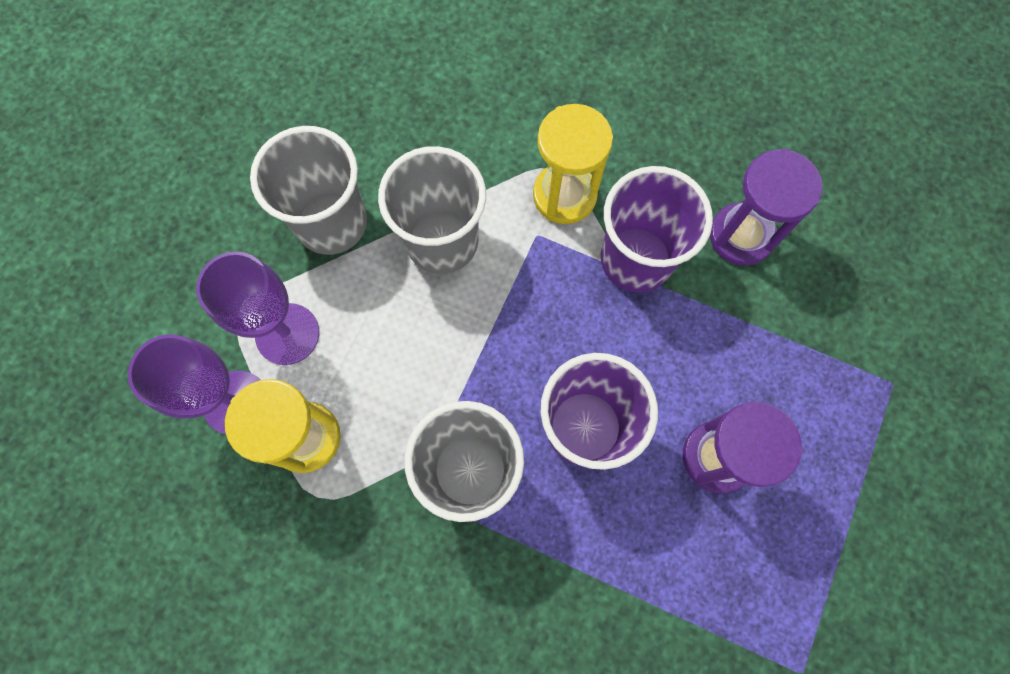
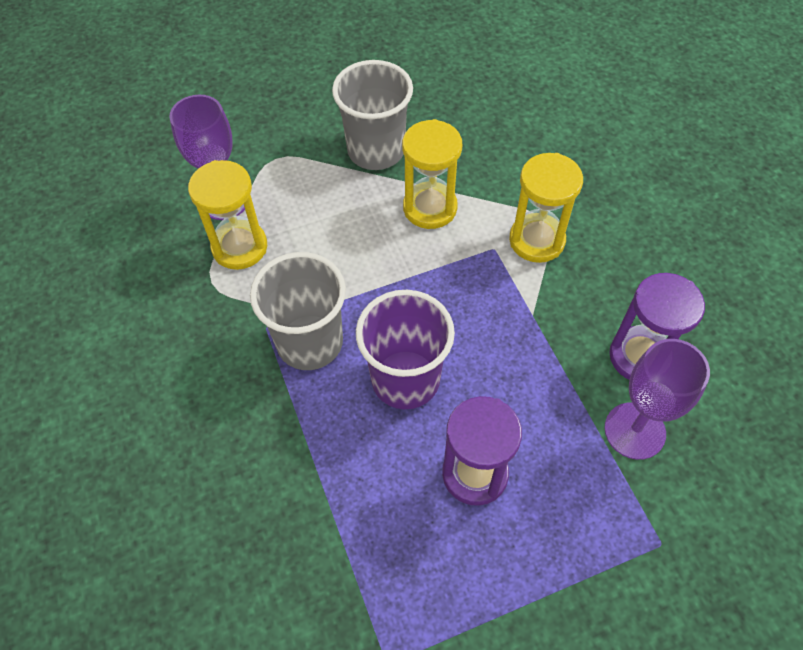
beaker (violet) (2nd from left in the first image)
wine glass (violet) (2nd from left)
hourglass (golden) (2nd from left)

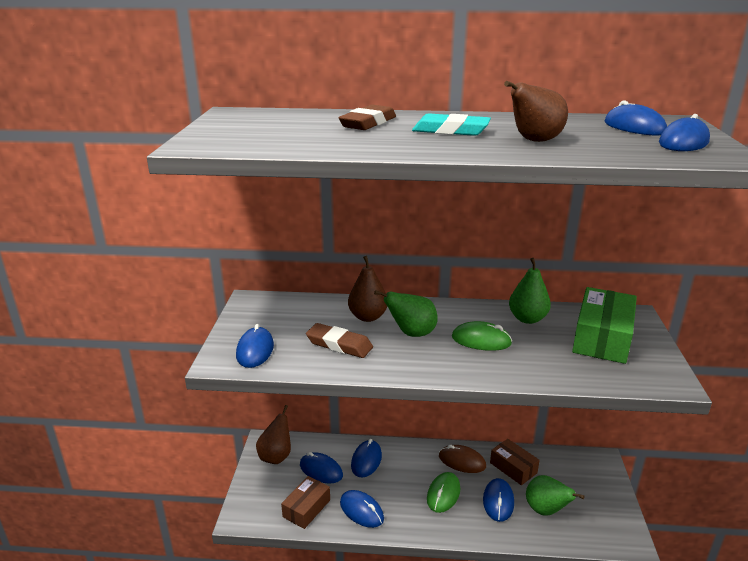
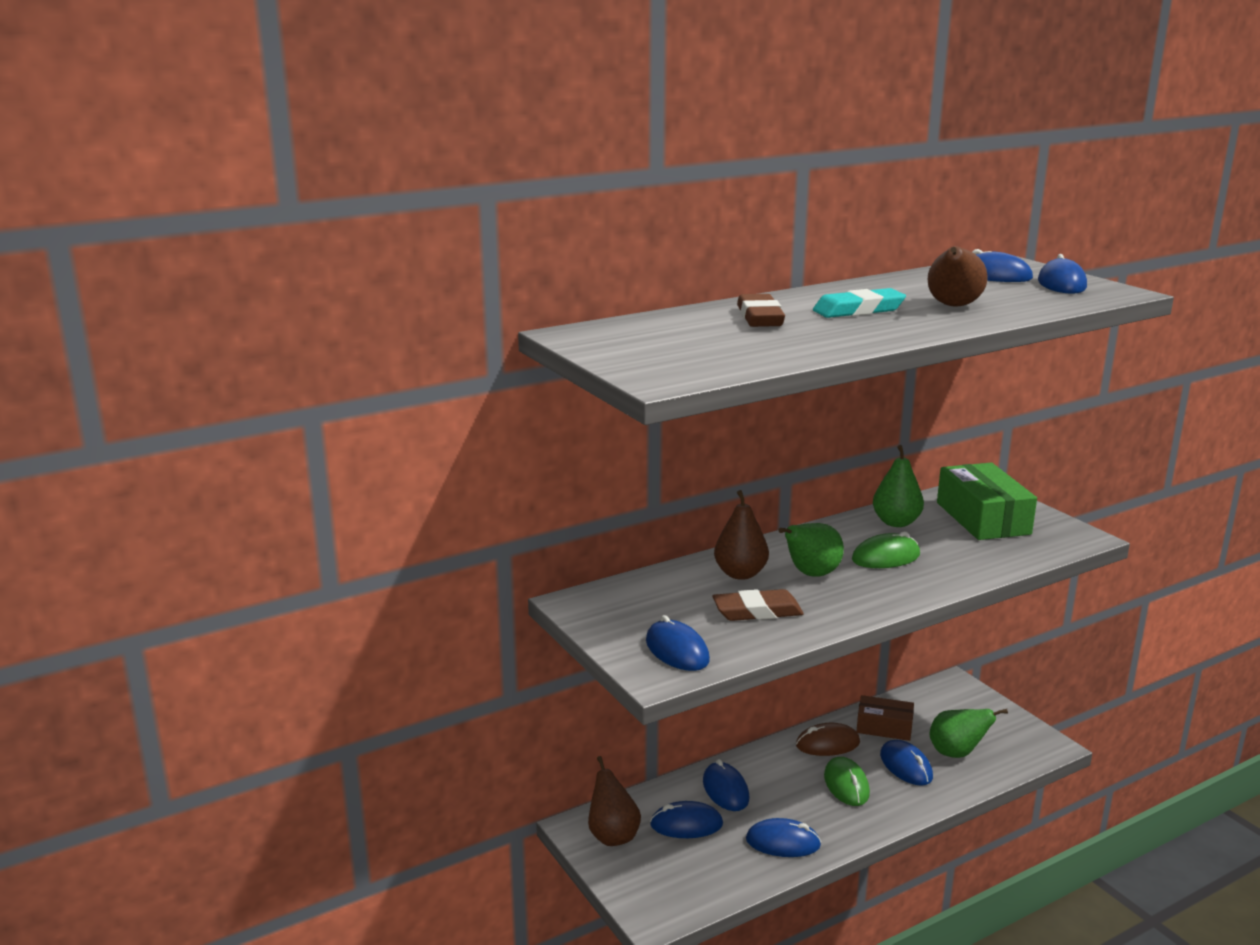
package (dark brown) (1st from left in the first image)

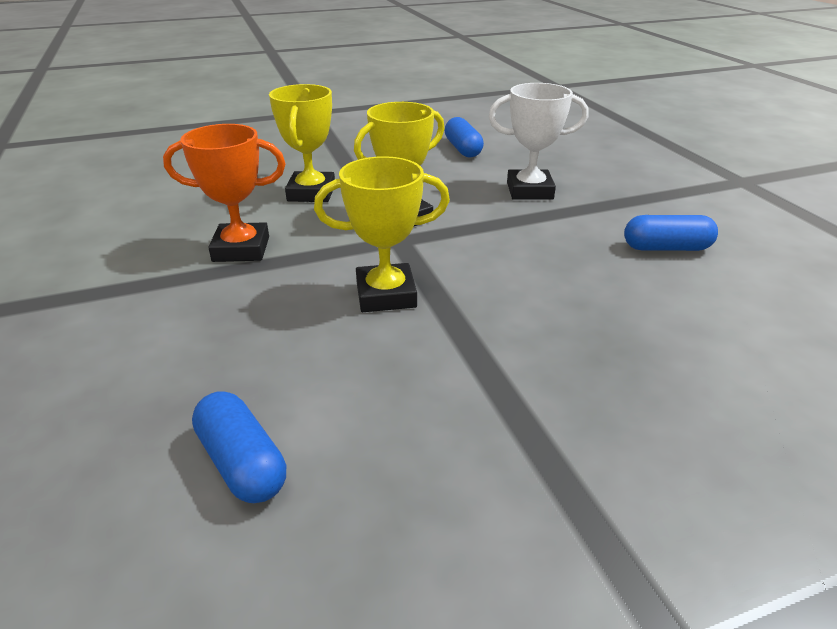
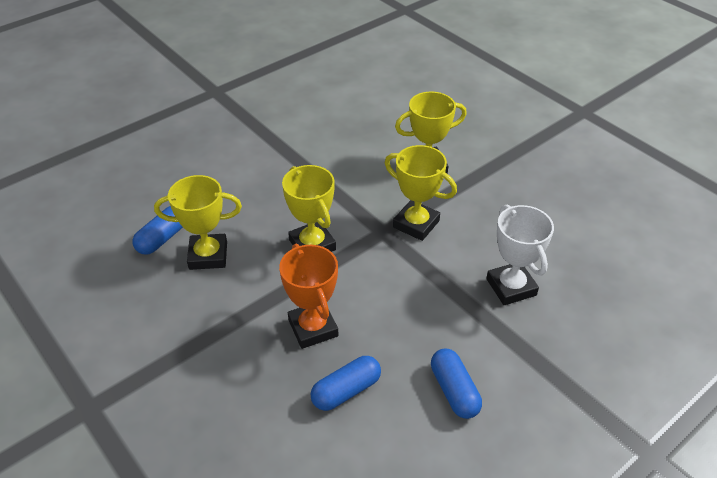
award cup (golden) (1st from left)
award cup (bright orange)
pill shape (royal blue) (2nd from left)

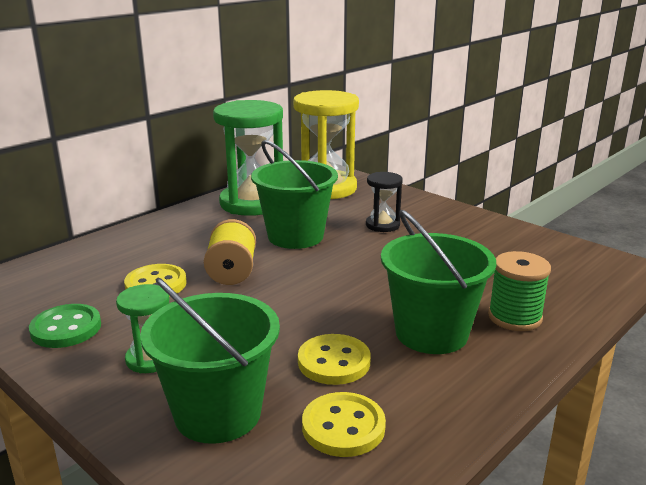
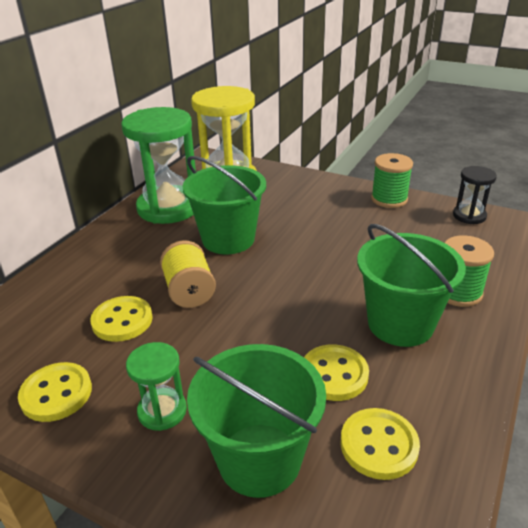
bobbin (emerald) (1st from left)
hourglass (black)
sewing button (golden) (1st from left)

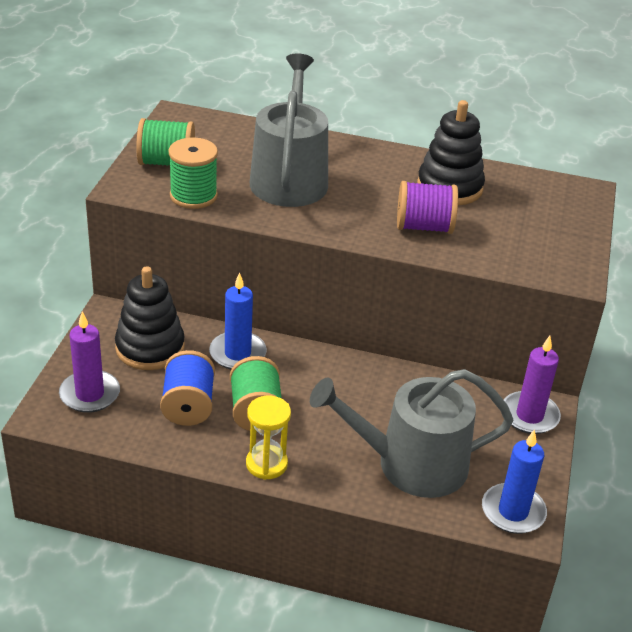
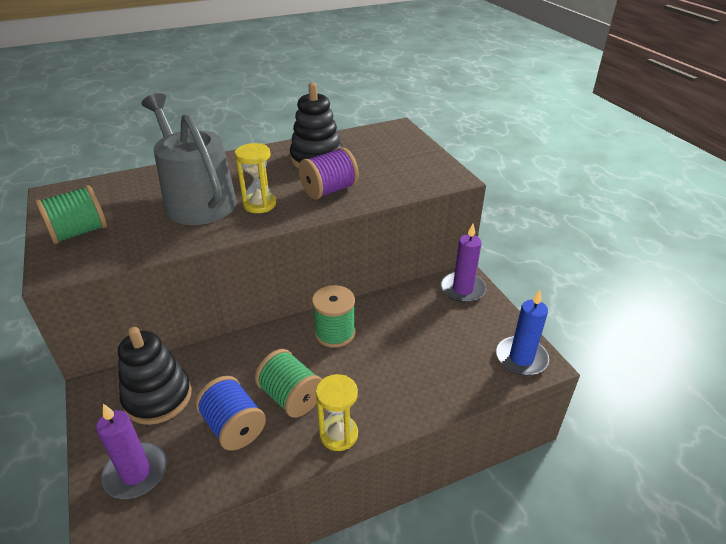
wax candle (royal blue) (1st from left in the first image)
sprinkling can (gray) (2nd from left in the first image)
hourglass (golden) (1st from left)
bobbin (emerald) (3rd from left)

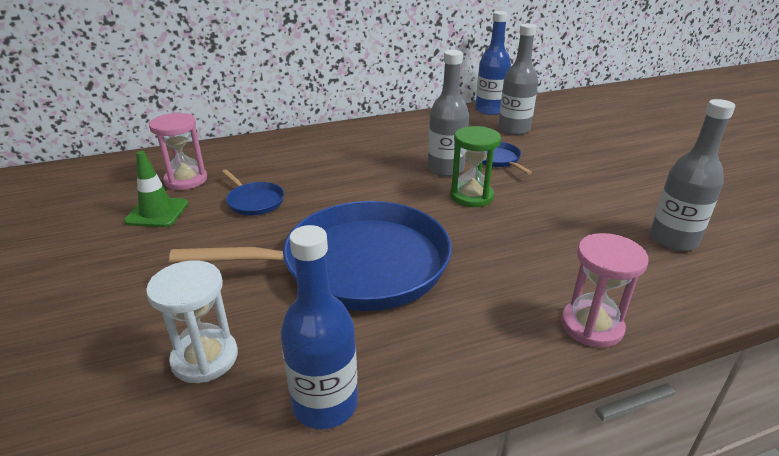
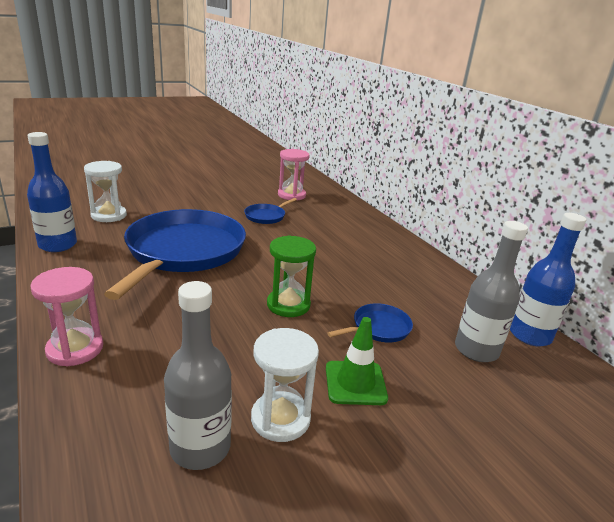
bottle (gray) (1st from left in the first image)
hourglass (snow-white) (2nd from left)
traffic cone (emerald)
frying pan (royal blue) (1st from left)

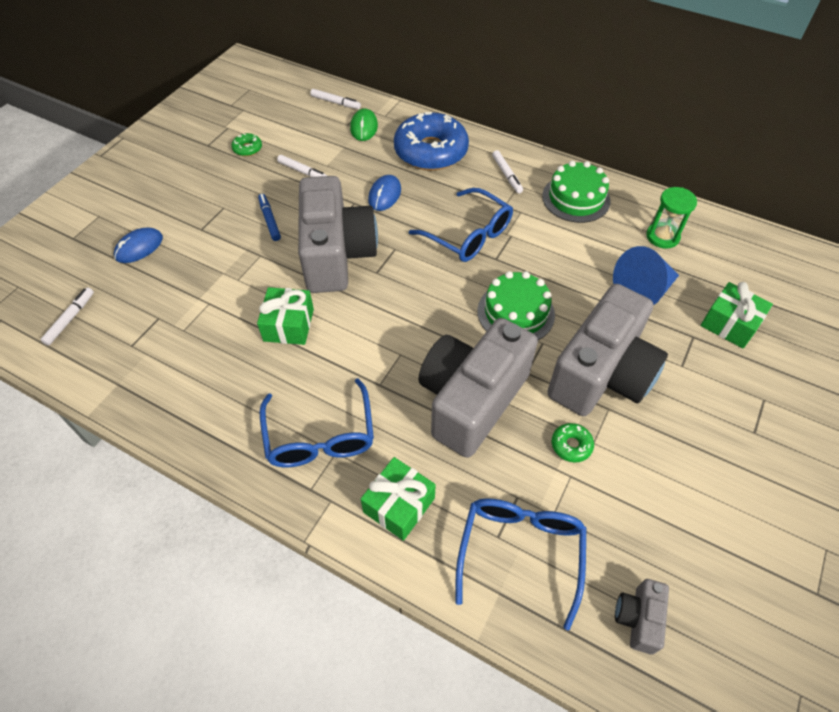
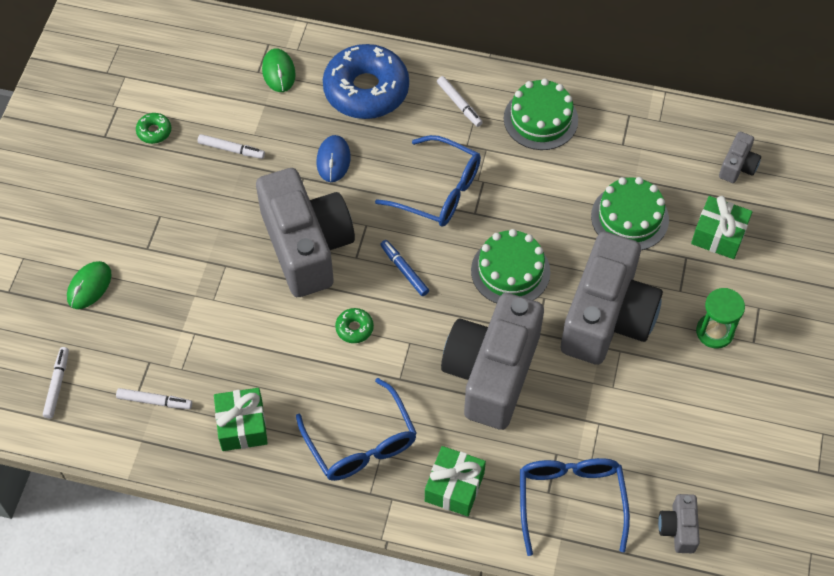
camera (gray) (5th from left)
wrapped gift (emerald) (1st from left)
felt pen (royal blue)
felt pen (snow-white) (2nd from left)
doughnut (emerald) (2nd from left)
hourglass (emerald)
layer cake (emerald) (3rd from left)
PC mouse (emerald) (1st from left)

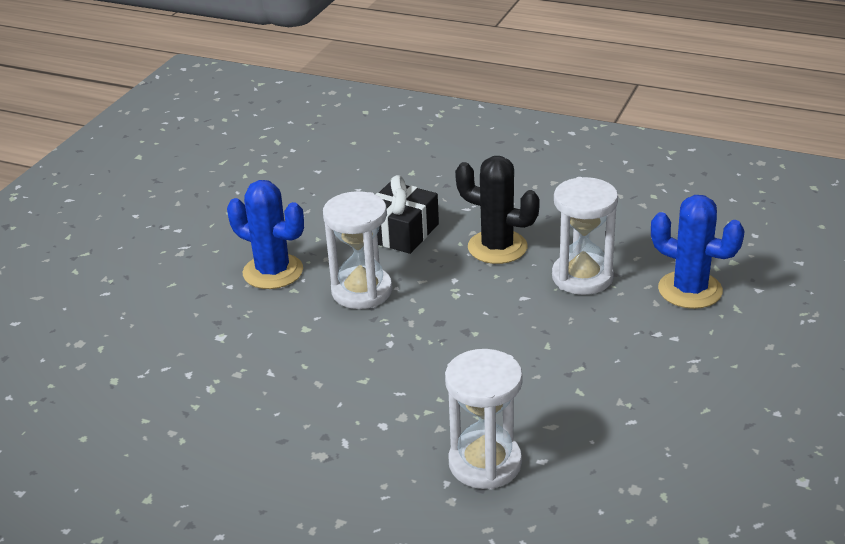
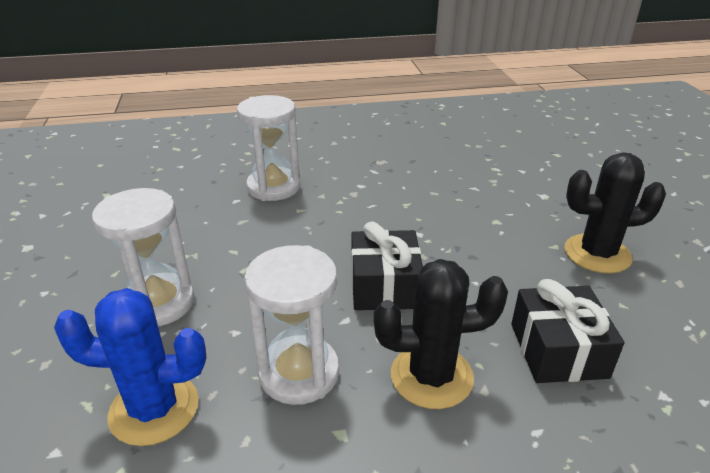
wrapped gift (black) (1st from left)
hourglass (snow-white) (1st from left)
saguaro cactus (black) (2nd from left)

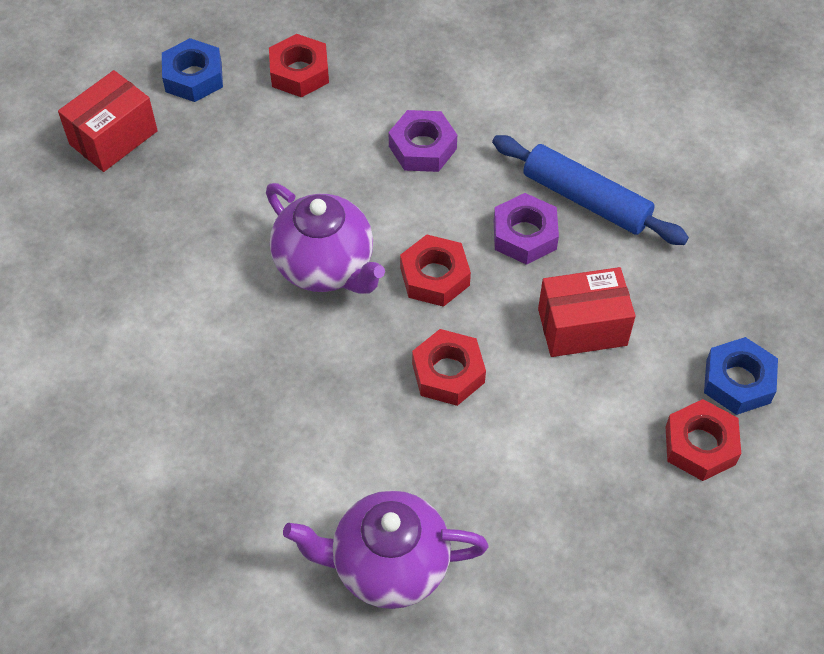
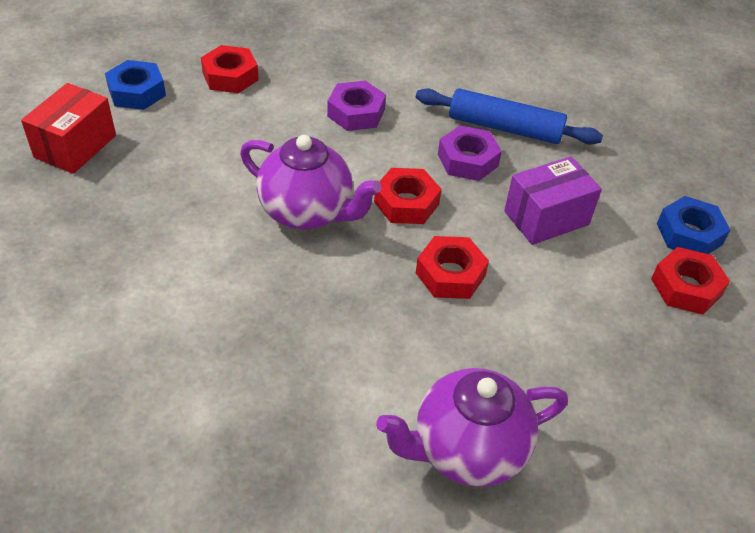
package (violet)

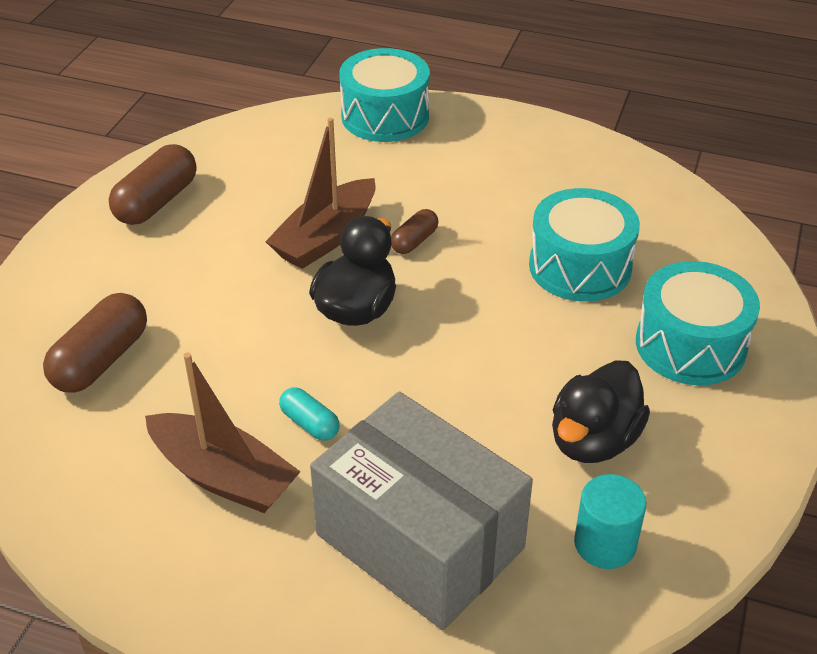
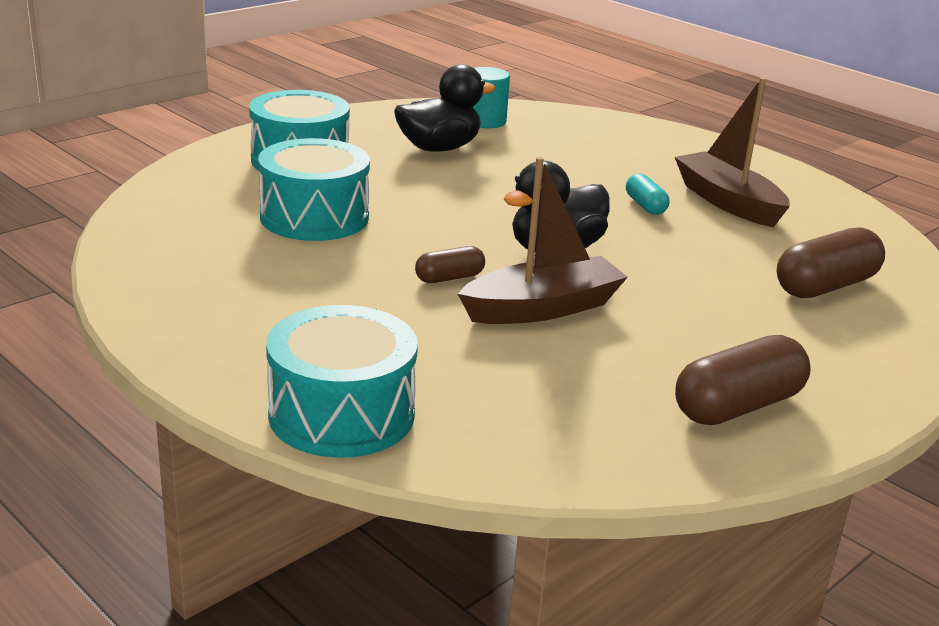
package (gray)

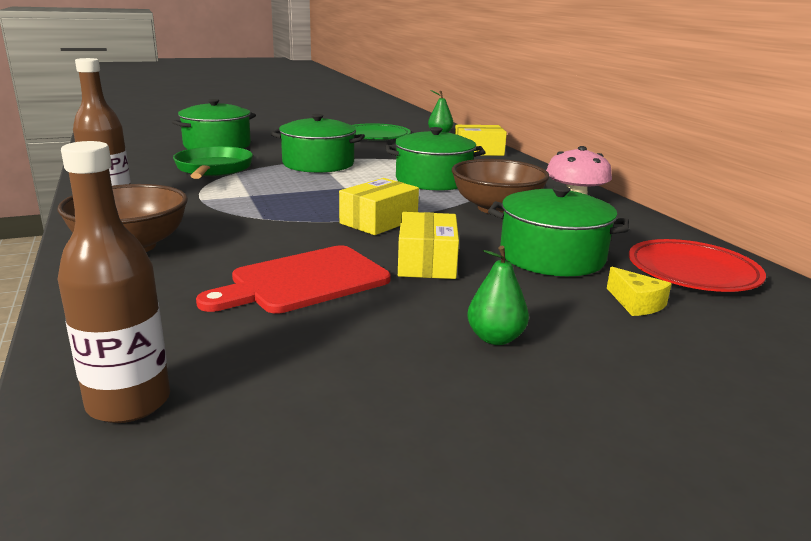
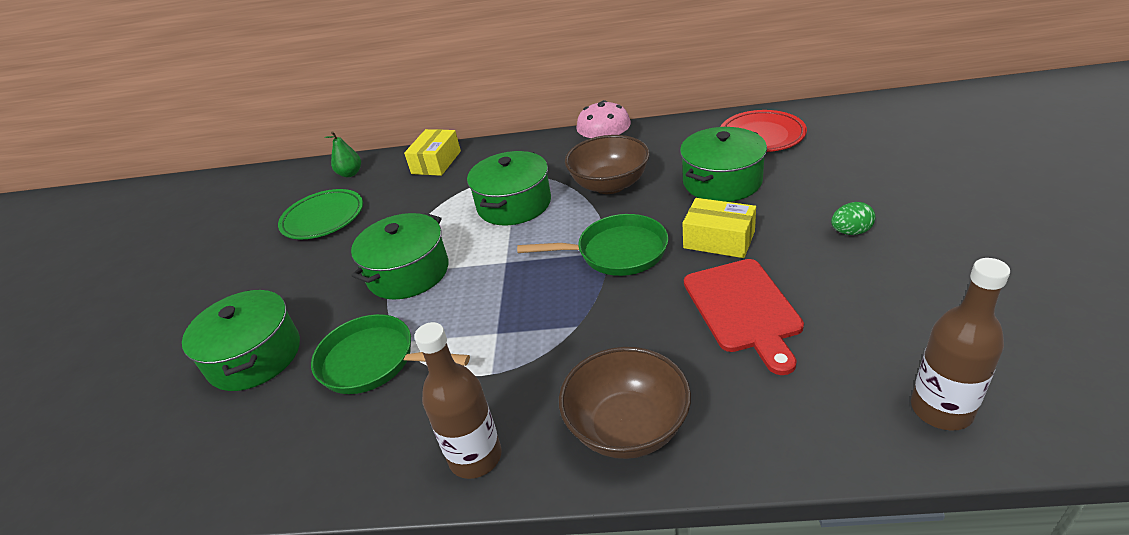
cheese (golden)
frying pan (emerald) (2nd from left)
egg shape (emerald)

